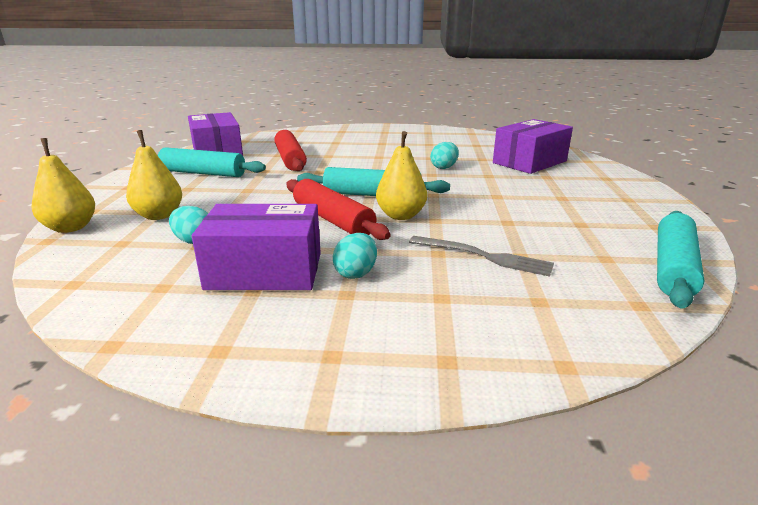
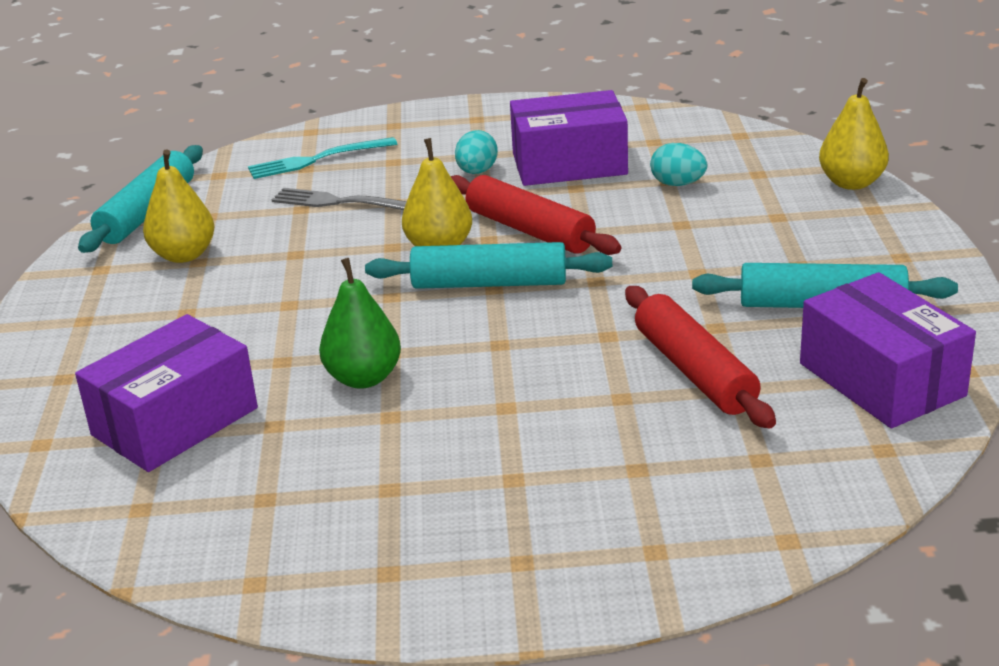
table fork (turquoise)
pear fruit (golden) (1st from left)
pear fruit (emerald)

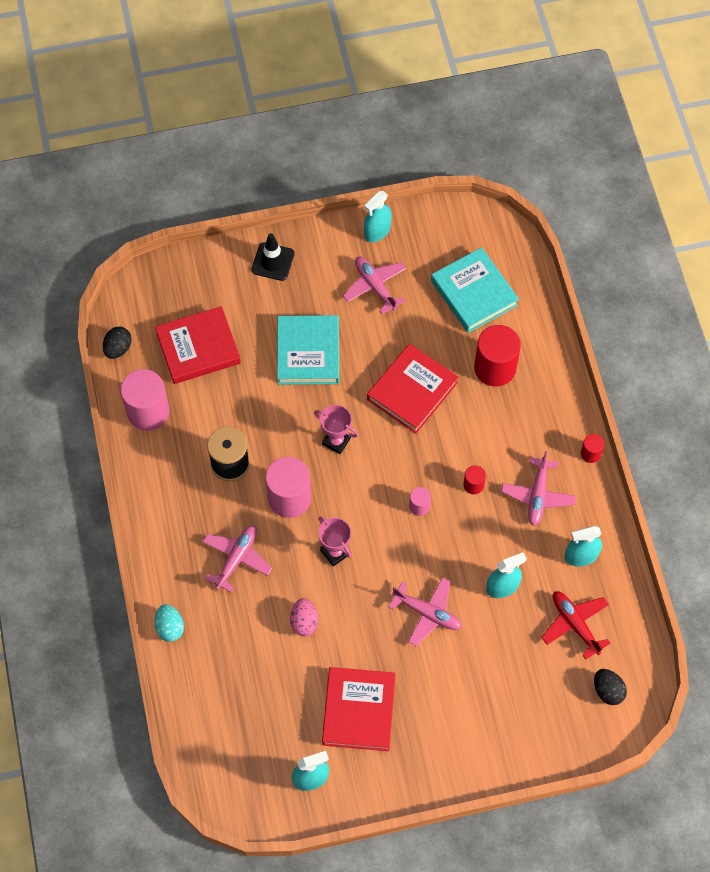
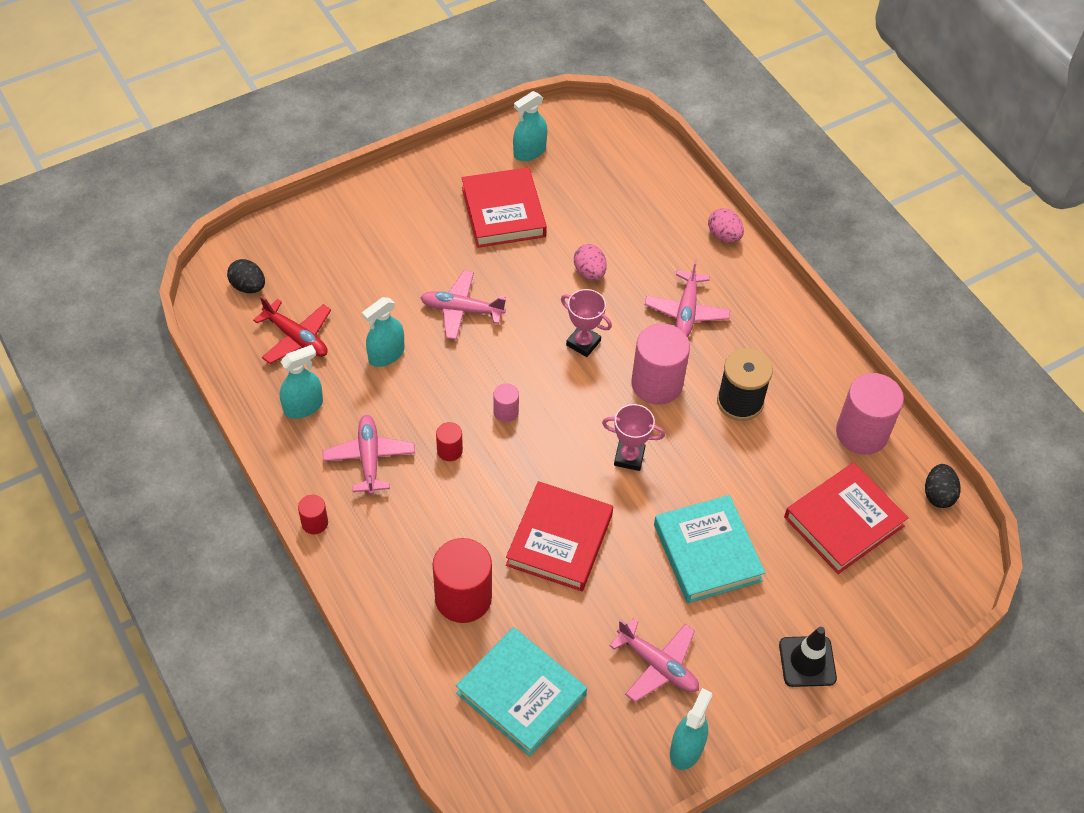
egg shape (rosy) (2nd from left)

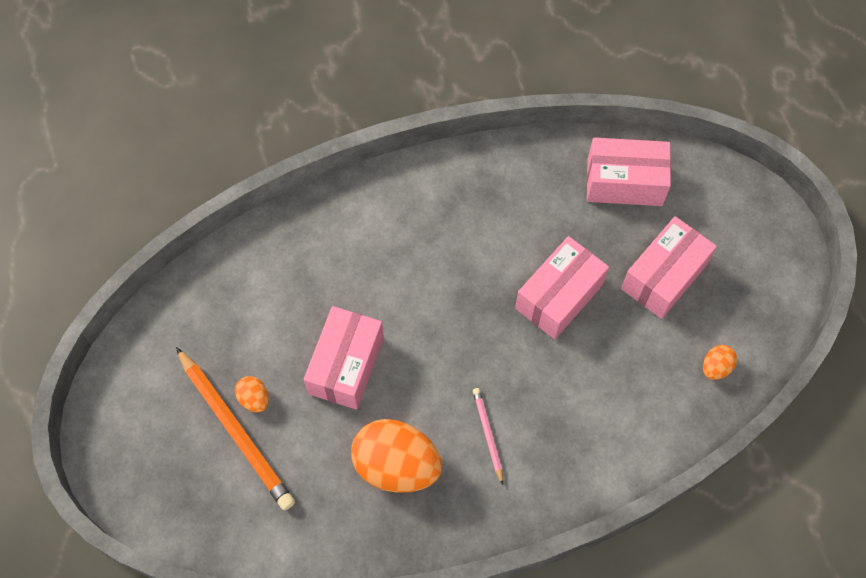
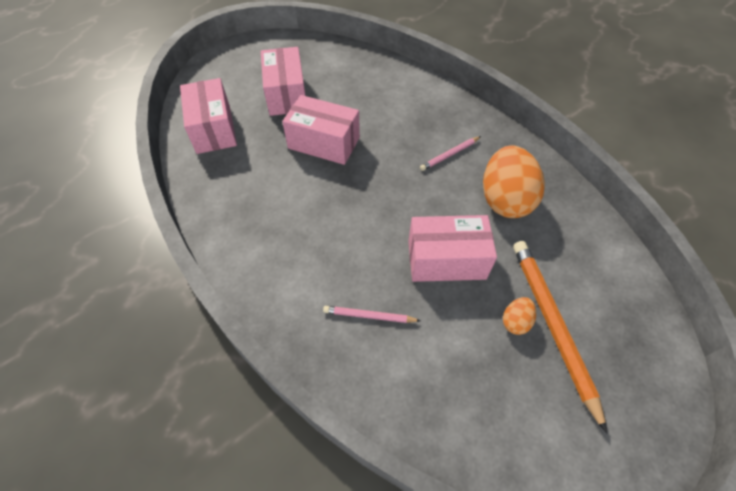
egg shape (bright orange) (3rd from left in the first image)
lead pencil (rosy) (1st from left)
lead pencil (bright orange)
package (rosy) (2nd from left)

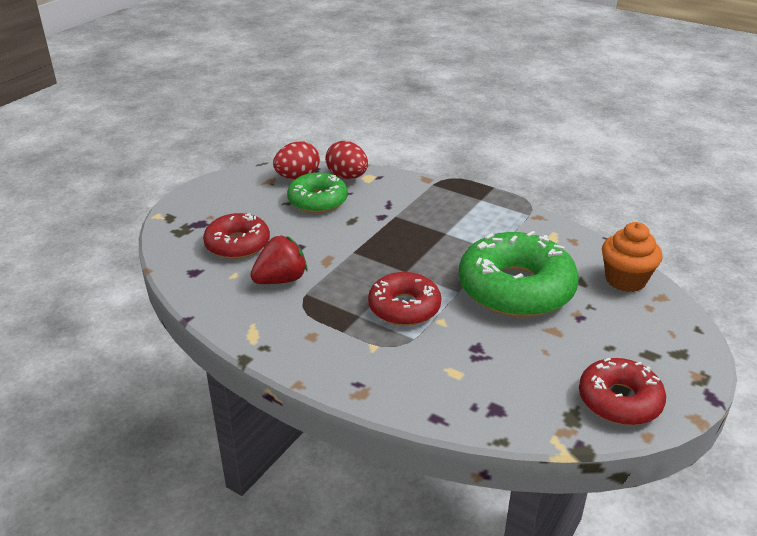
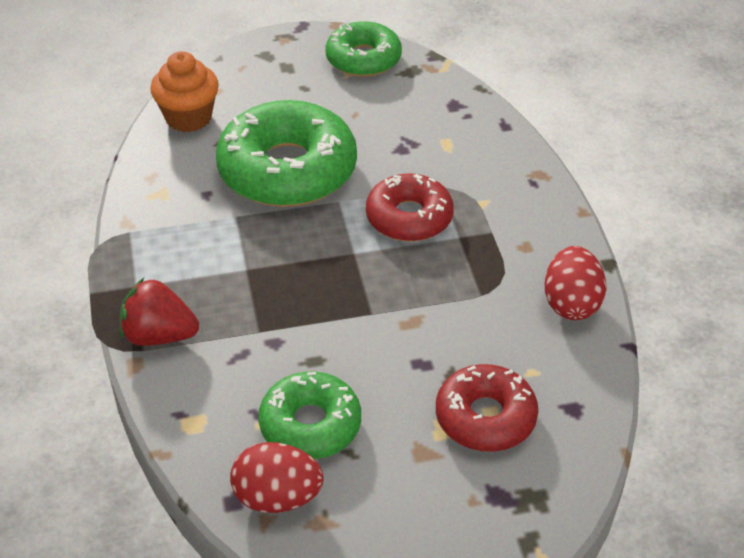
toy strawberry (crimson)
egg shape (crimson) (2nd from left)
doughnut (emerald) (3rd from left)

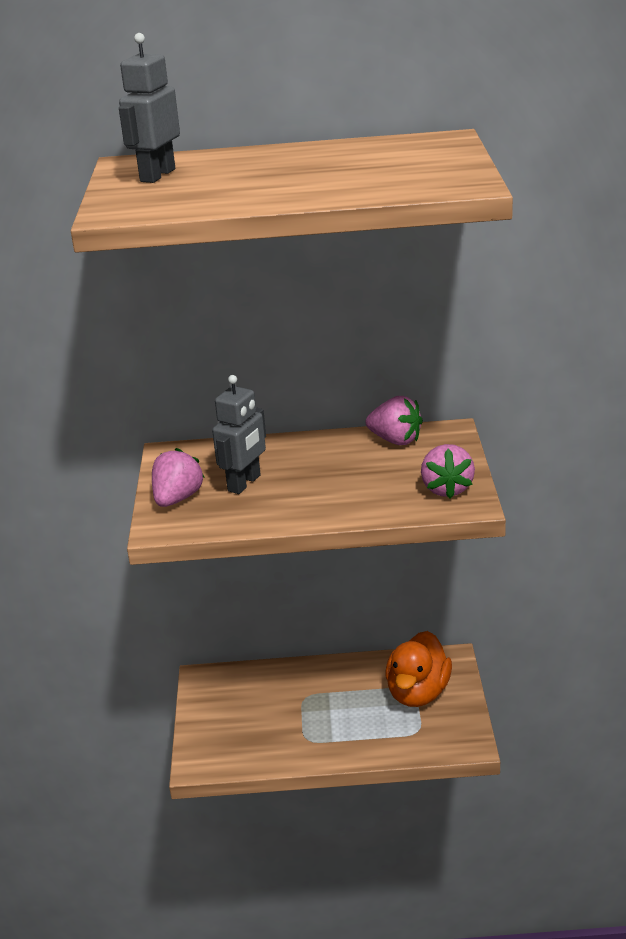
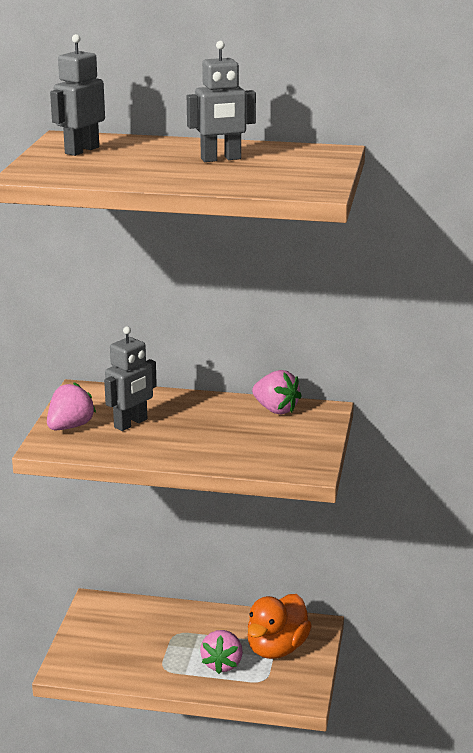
robot figure (gray) (3rd from left)
toy strawberry (rosy) (2nd from left)

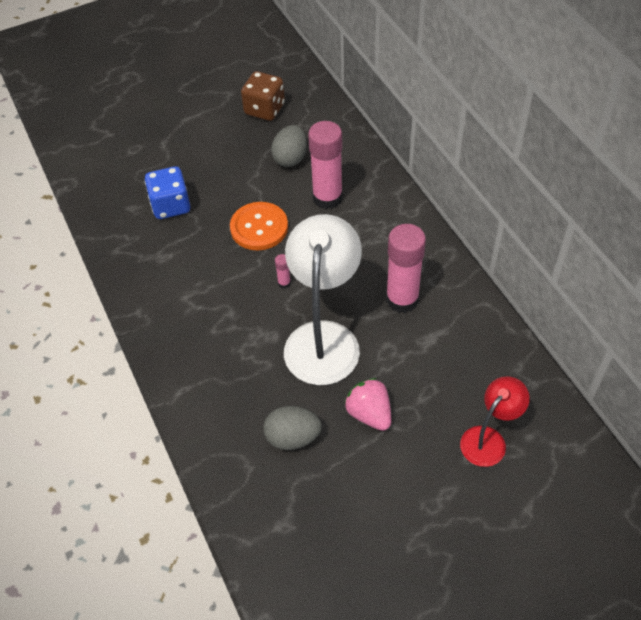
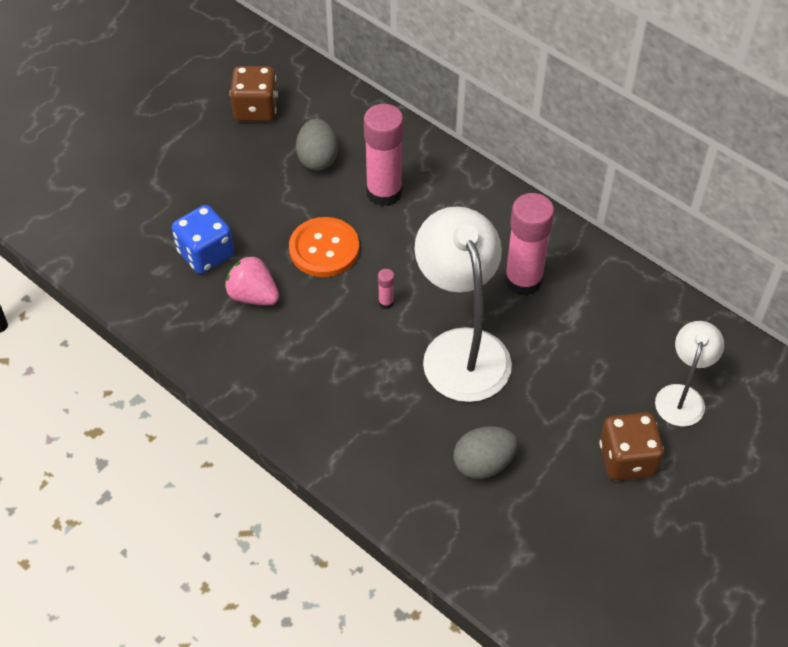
game die (dark brown) (2nd from left)
toy strawberry (rosy)
lamp (snow-white) (2nd from left)

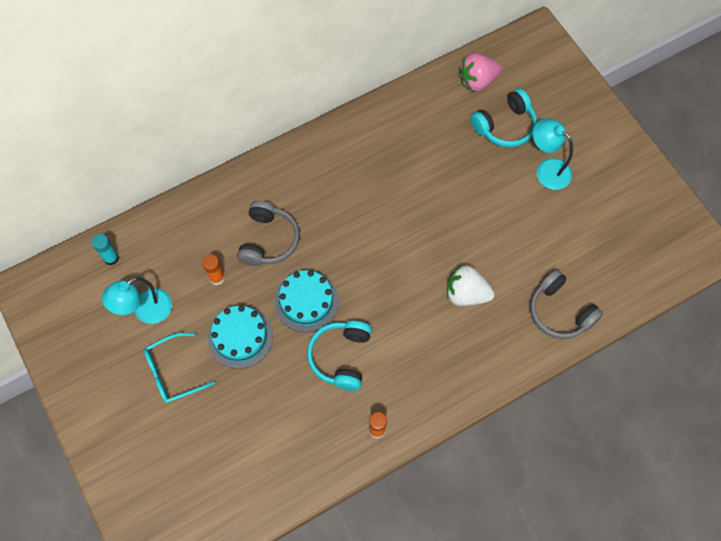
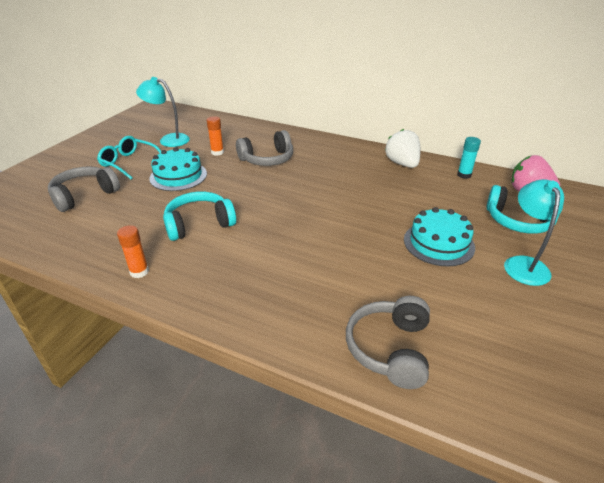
over-ear headphones (gray) (1st from left)
stick of glue (turquoise)
layer cake (turquoise) (2nd from left)
toy strawberry (snow-white)

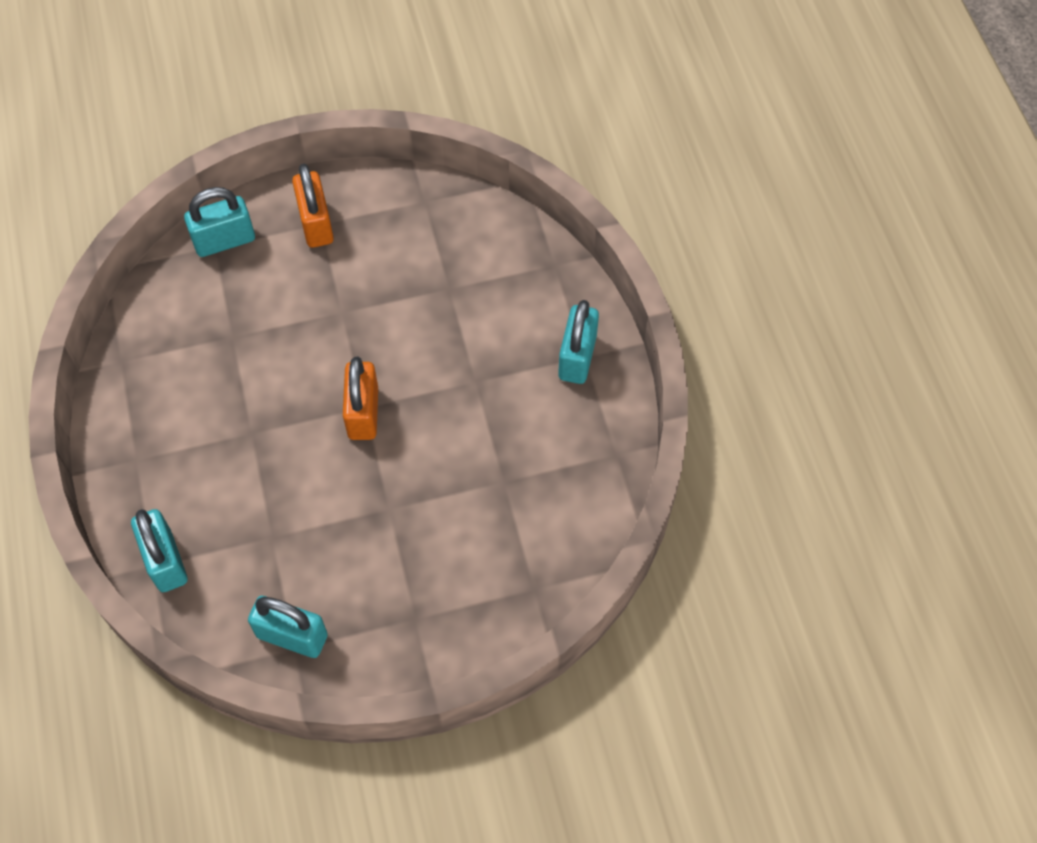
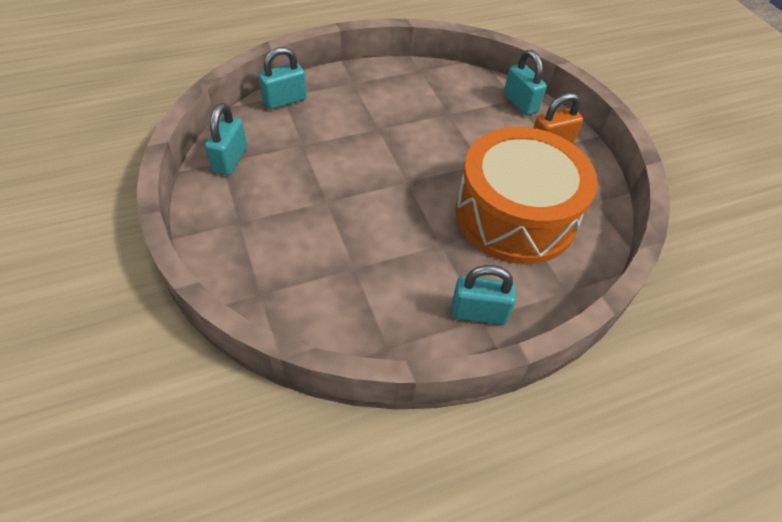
small lock (bright orange) (2nd from left in the first image)
drum (bright orange)

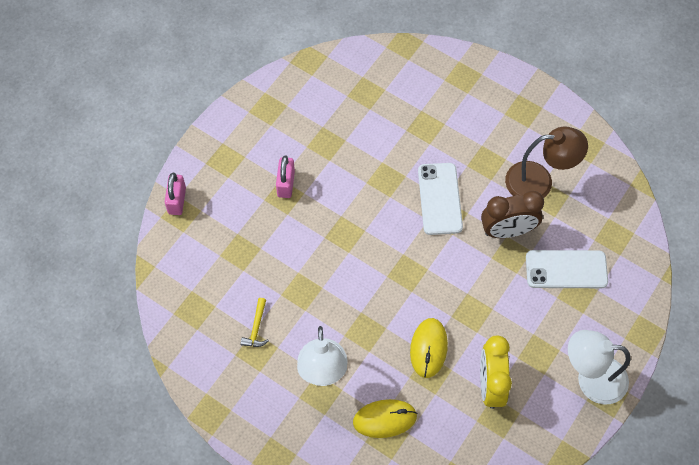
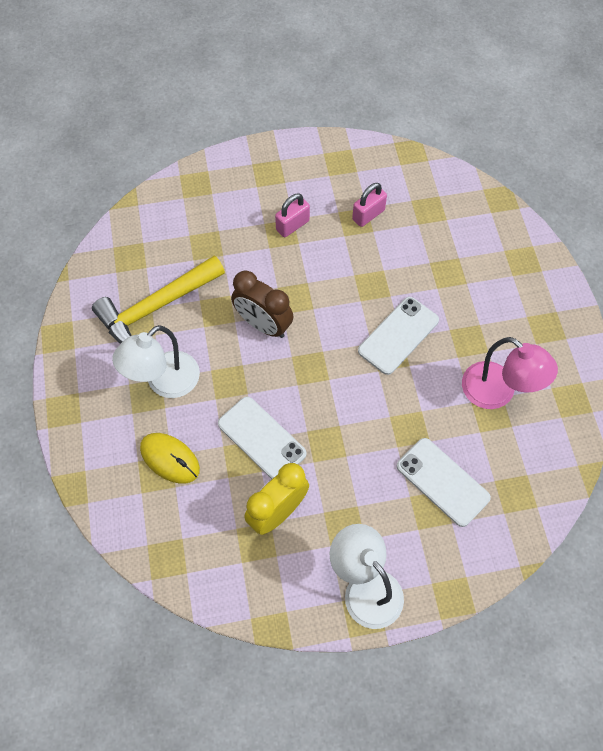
small lock (rosy) (2nd from left)
bedside clock (dark brown)
phone (snow-white) (1st from left)
lamp (rosy)
claw hammer (golden)

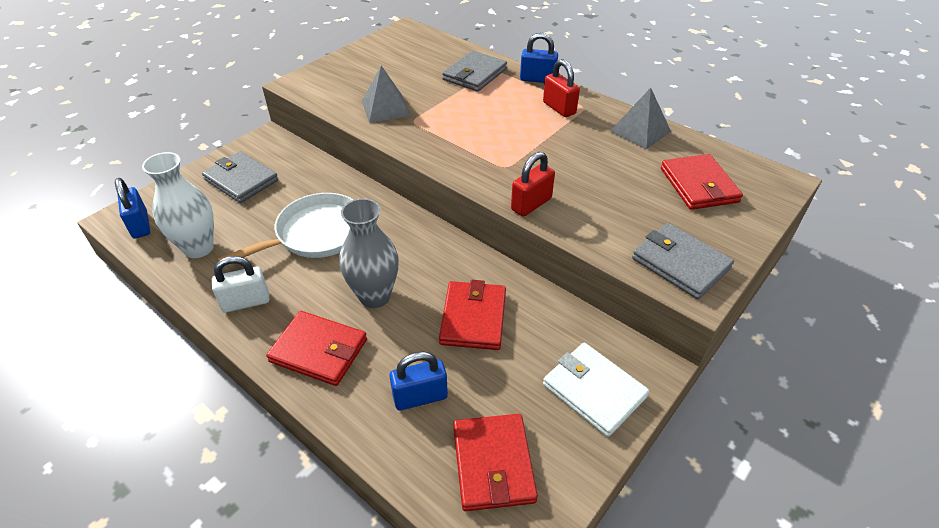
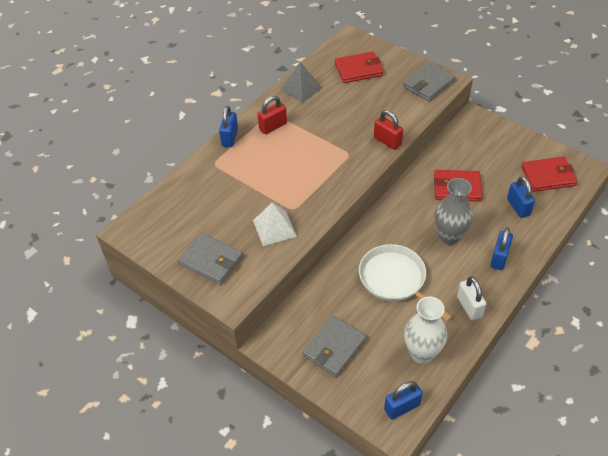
card wallet (snow-white)
card wallet (gray) (1st from left)
small lock (royal blue) (3rd from left)
solid pyramid (snow-white)

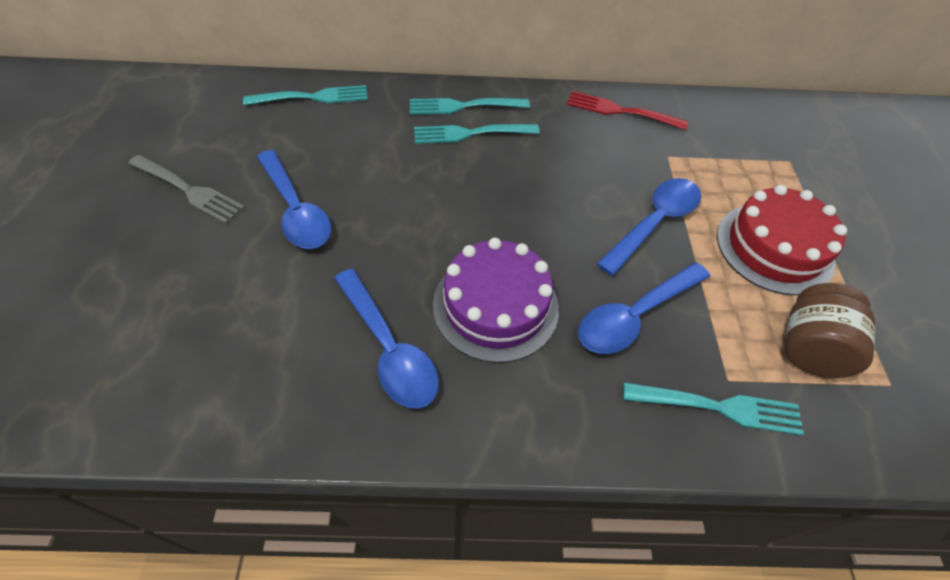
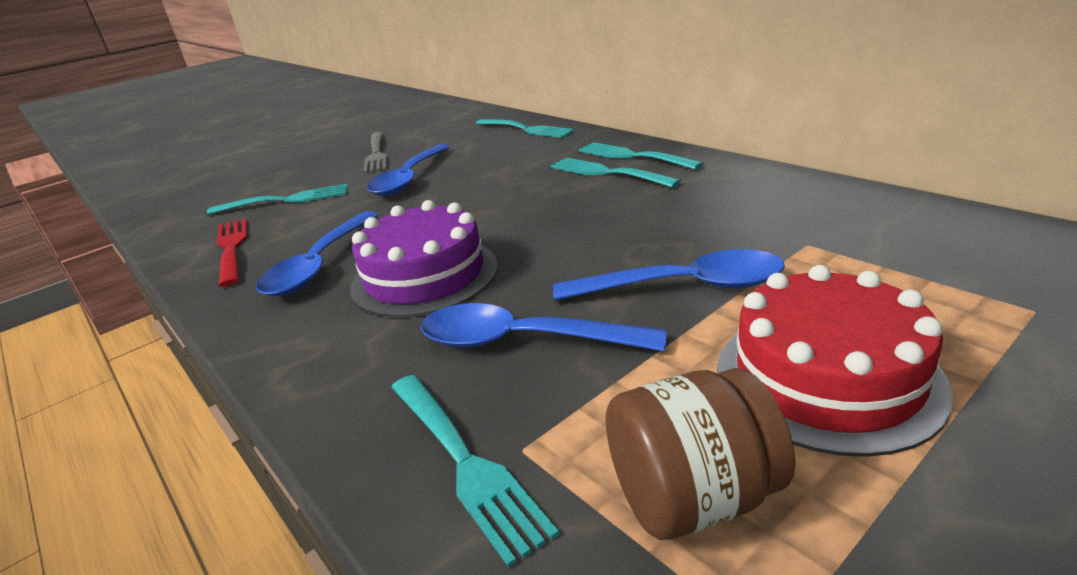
table fork (turquoise) (1st from left)
table fork (crimson)

